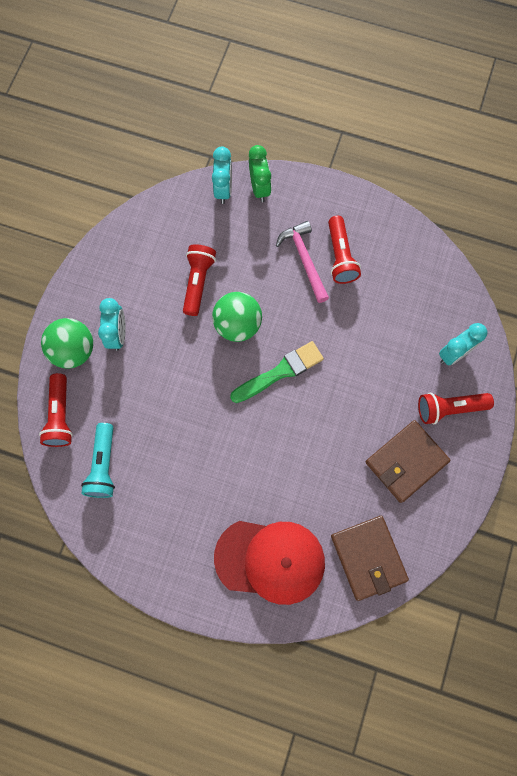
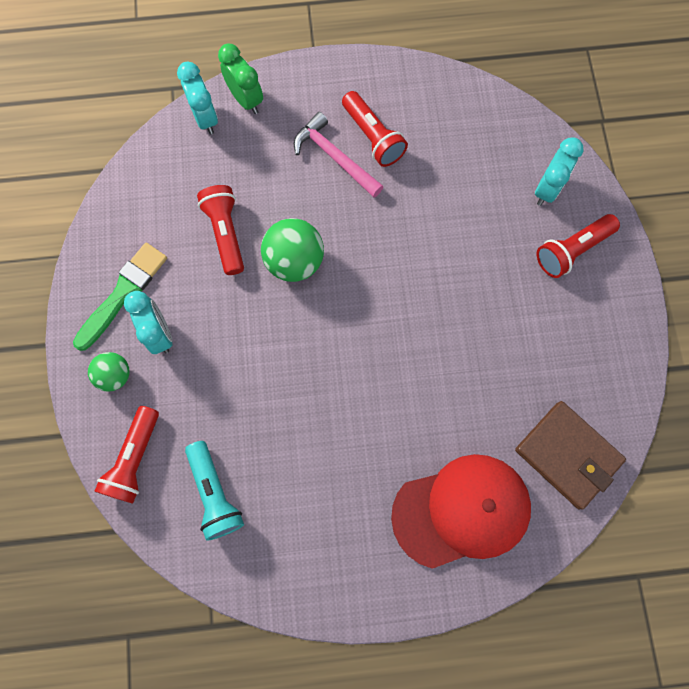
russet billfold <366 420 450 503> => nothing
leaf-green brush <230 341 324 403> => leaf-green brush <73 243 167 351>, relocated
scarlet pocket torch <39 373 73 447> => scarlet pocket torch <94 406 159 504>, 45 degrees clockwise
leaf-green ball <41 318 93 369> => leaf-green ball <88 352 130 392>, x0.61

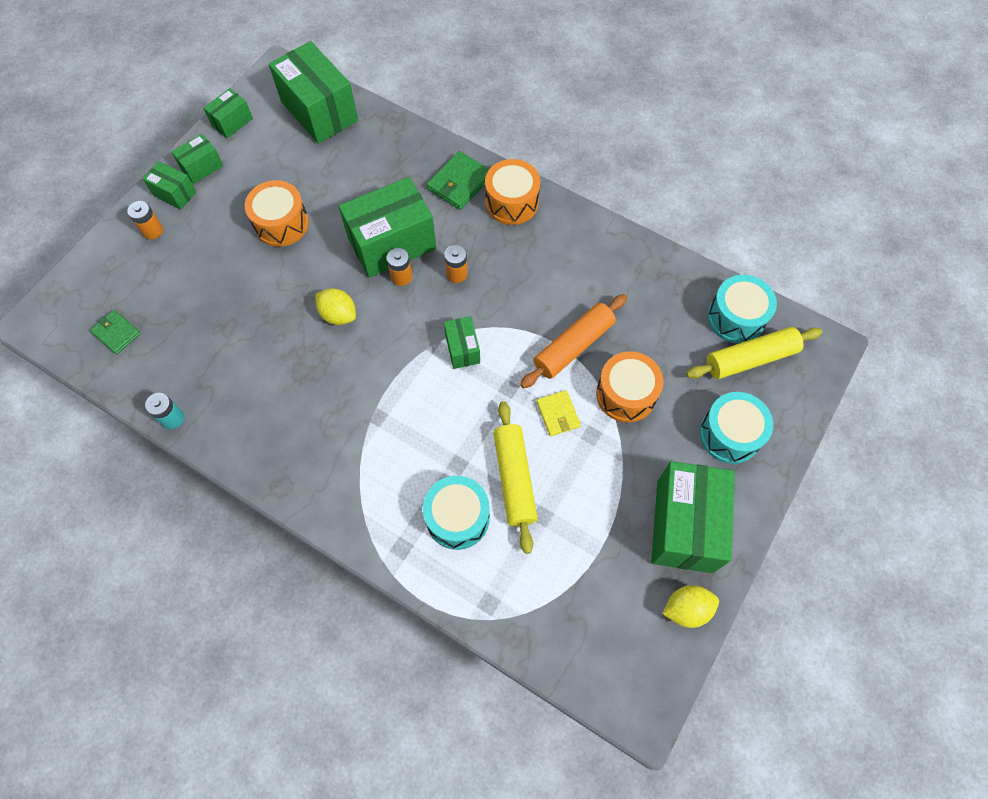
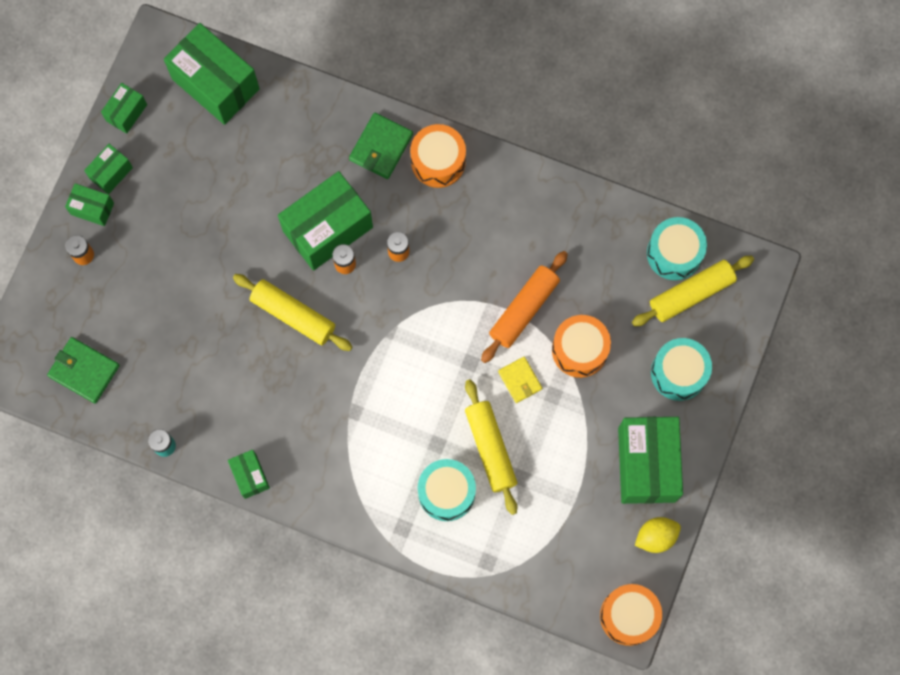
bright orange snare drum <245 180 309 247> => bright orange snare drum <600 584 662 646>, relocated
leaf-green package <444 316 480 369> => leaf-green package <228 450 270 499>, relocated
yellow citrus fruit <315 288 356 325> => yellow dough roller <233 274 352 351>
leaf-green billfold <90 310 141 354> => leaf-green billfold <47 337 120 404>, x1.51

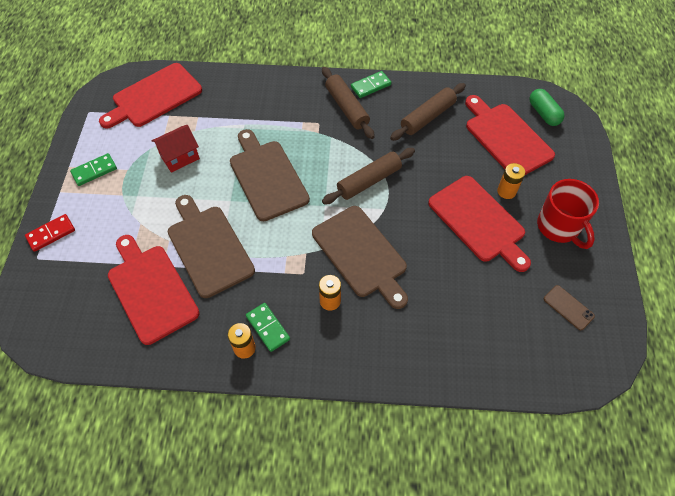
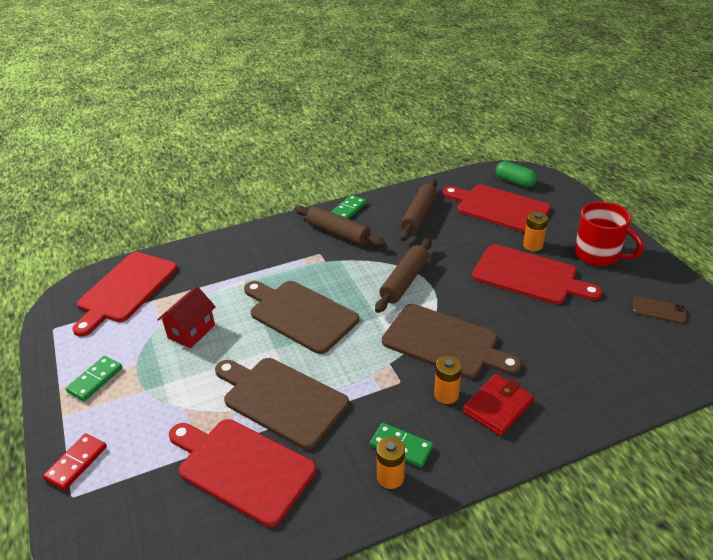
nothing => scarlet billfold <463 374 534 436>

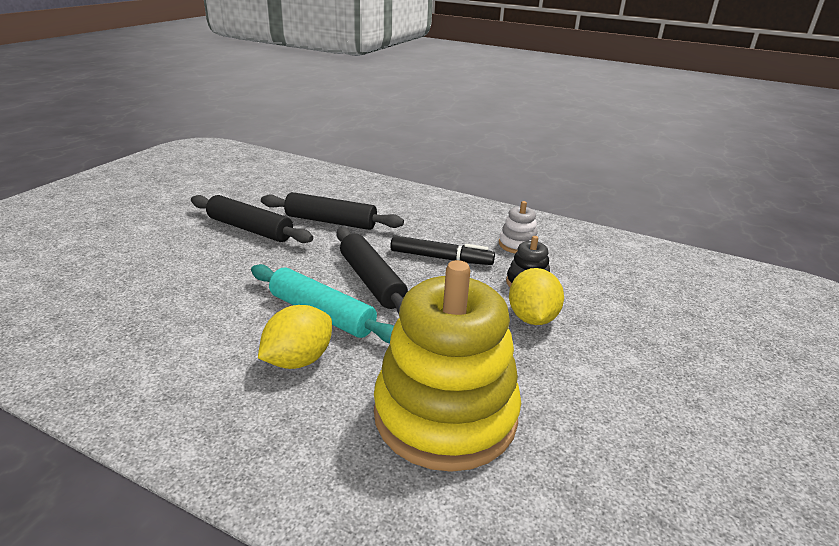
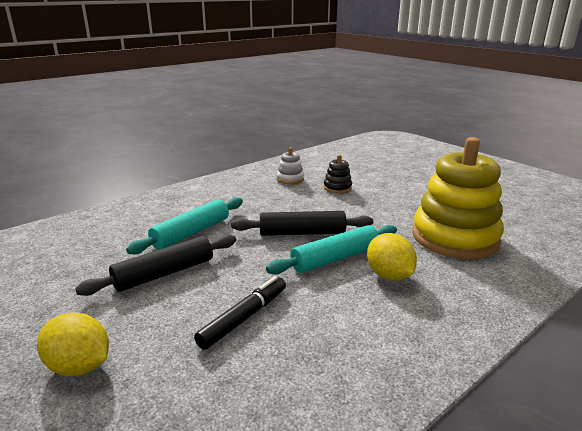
black marker <390 236 495 265> => black marker <194 276 286 350>, relocated
yellow citrus fruit <509 268 564 325> => yellow citrus fruit <37 313 109 376>, relocated
black dough roller <261 192 404 230> => aqua dough roller <126 197 243 254>

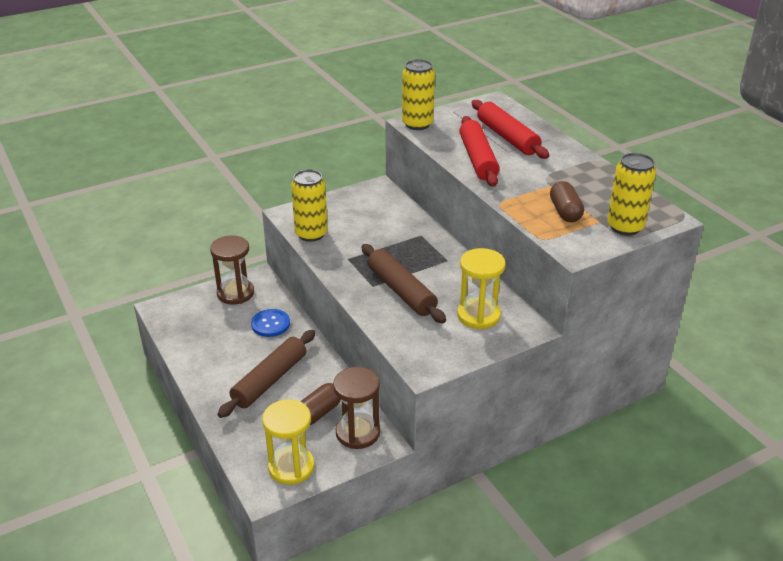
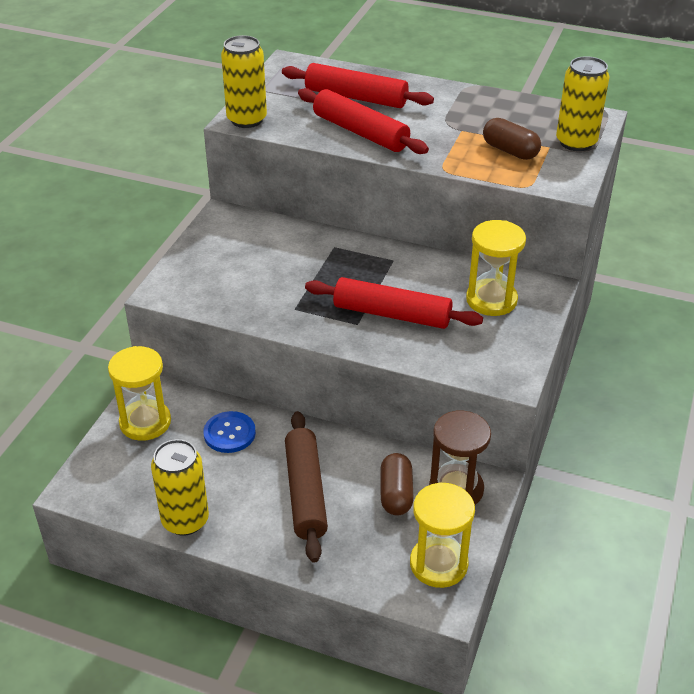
yellow soda can <291 169 328 242> => yellow soda can <151 439 209 536>, relocated
russet sandglass <210 235 254 305> => yellow sandglass <108 346 171 441>
russet dough roller <361 244 446 323> => scarlet dough roller <305 277 483 329>

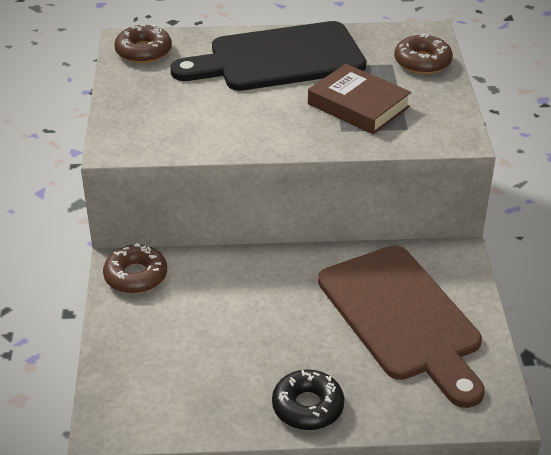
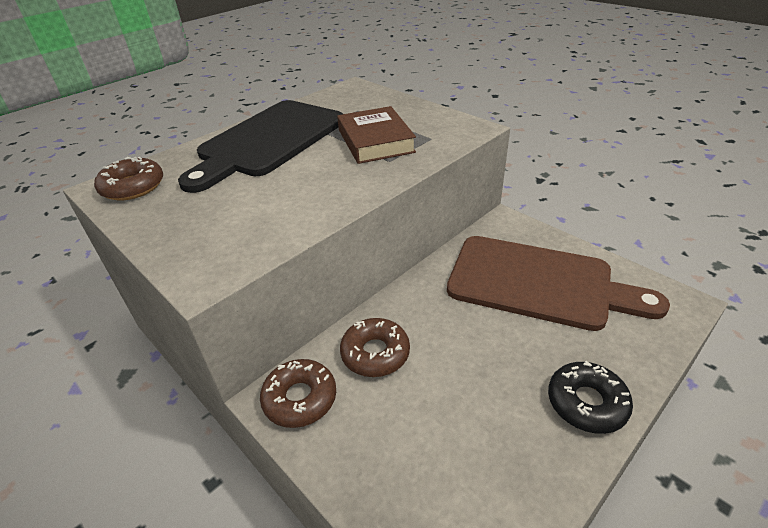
russet donut <394 33 453 74> => russet donut <340 318 410 377>, relocated
russet hardback <308 64 411 134> => russet hardback <337 106 416 164>, 75 degrees clockwise

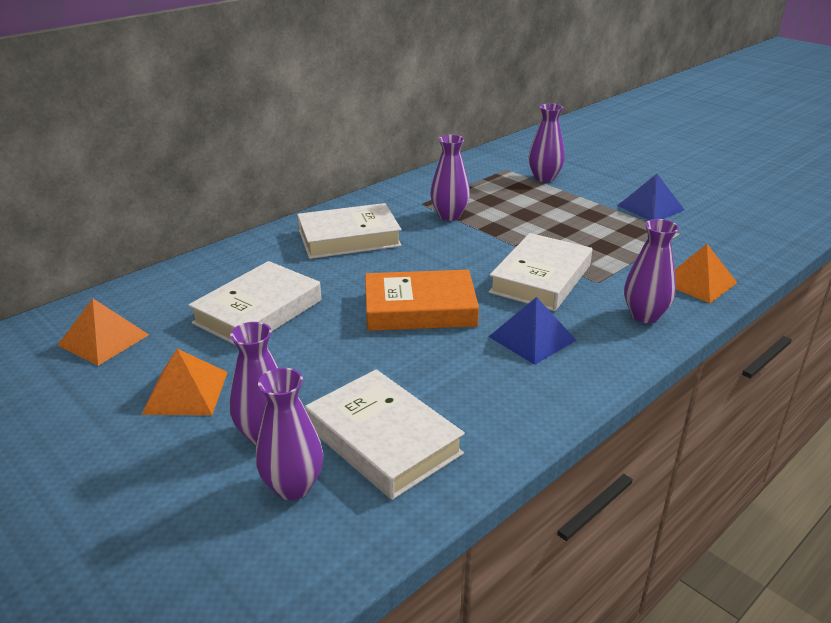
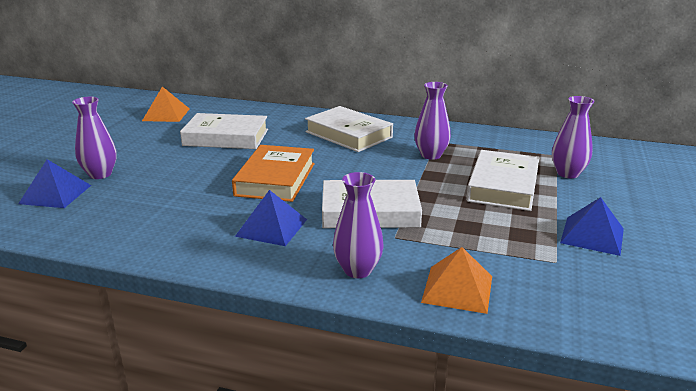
bright orange solid pyramid <141 349 228 415> => nothing
white hardback <305 369 465 500> => white hardback <466 150 539 211>, relocated
purple vase <256 368 323 500> => blue solid pyramid <18 159 91 208>
bright orange hardback <365 270 479 331> => bright orange hardback <232 145 314 202>, 45 degrees clockwise

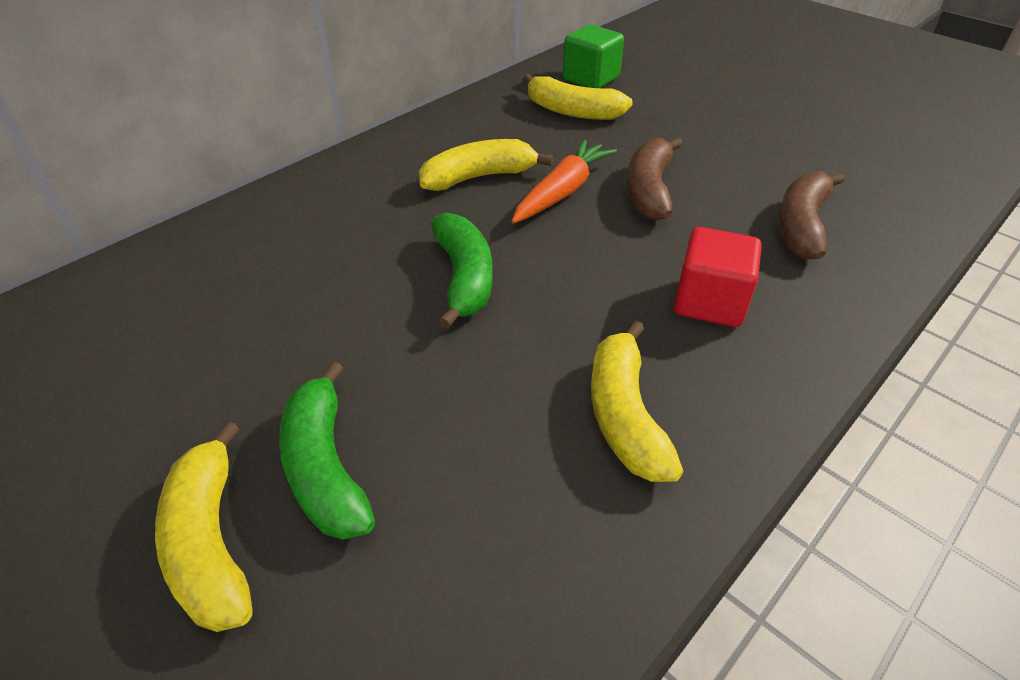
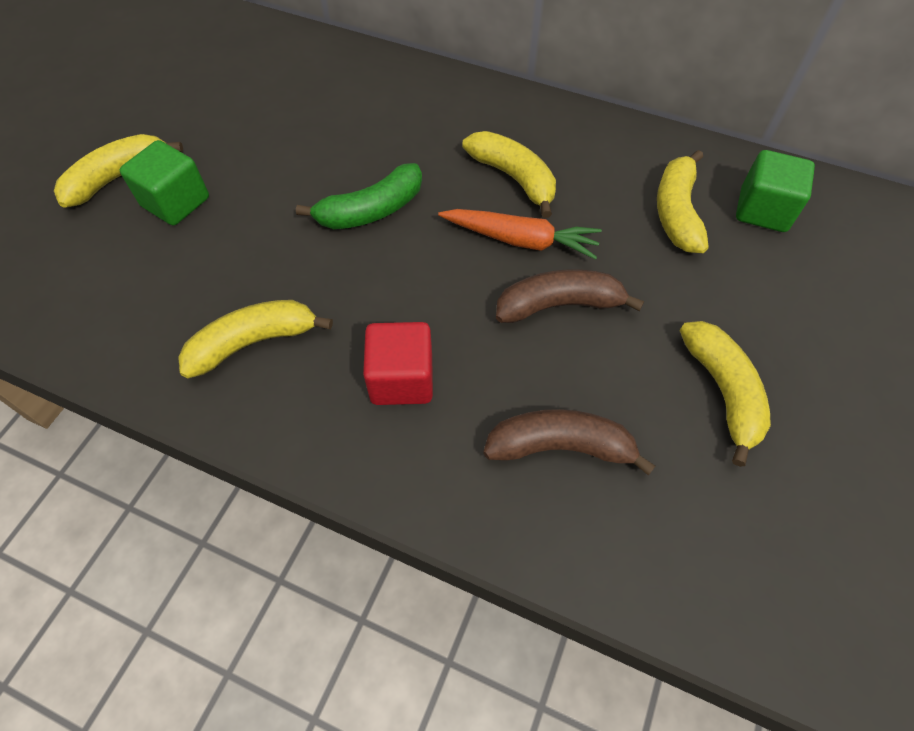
nothing => yellow banana <680 321 771 467>
leaf-green banana <279 362 375 540> => leaf-green block <120 140 209 225>

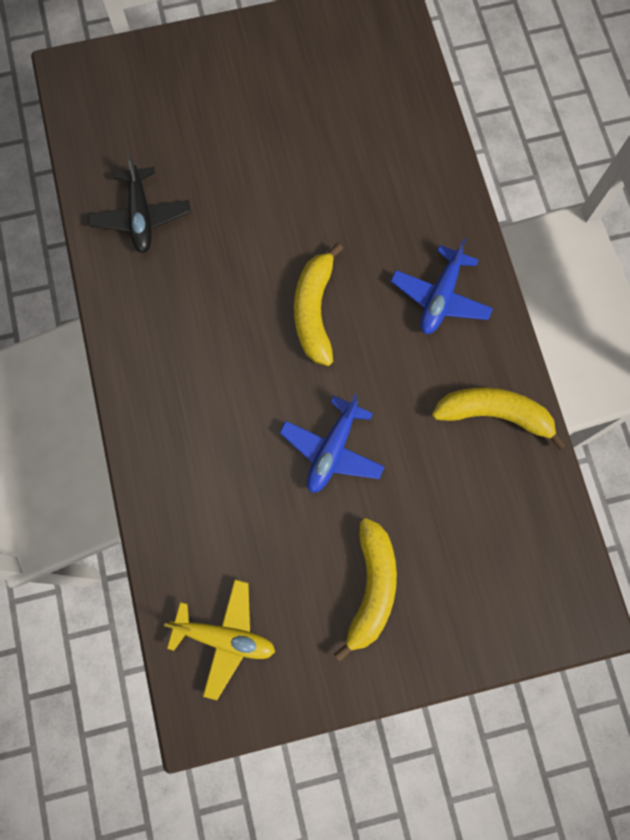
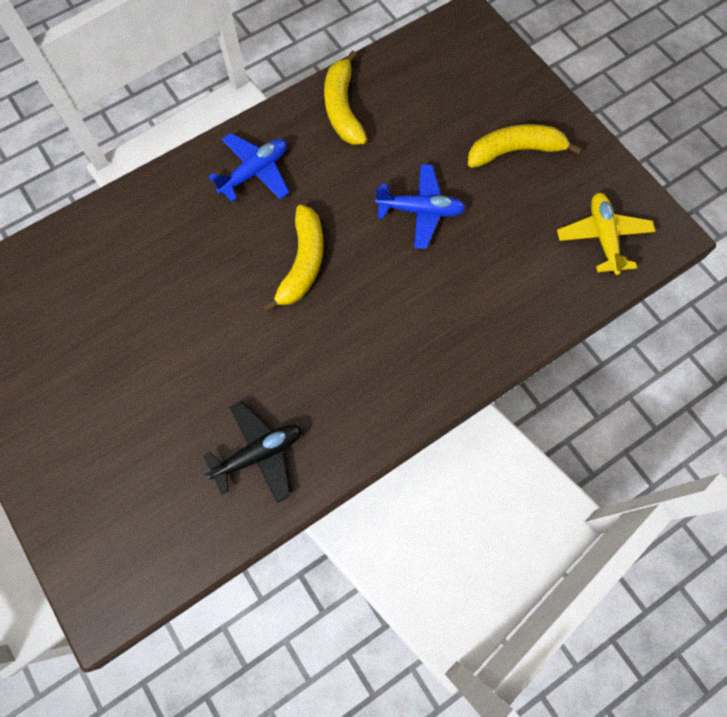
yellow banana <294 243 343 366> => yellow banana <263 205 323 313>, 60 degrees counterclockwise
blue toy plane <391 238 493 334> => blue toy plane <208 133 289 202>, 45 degrees counterclockwise

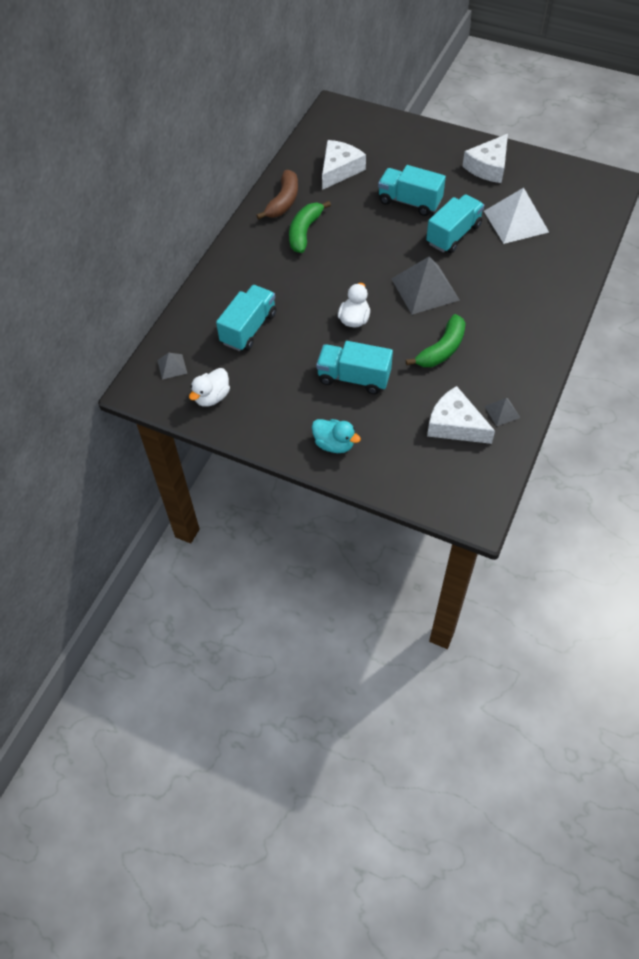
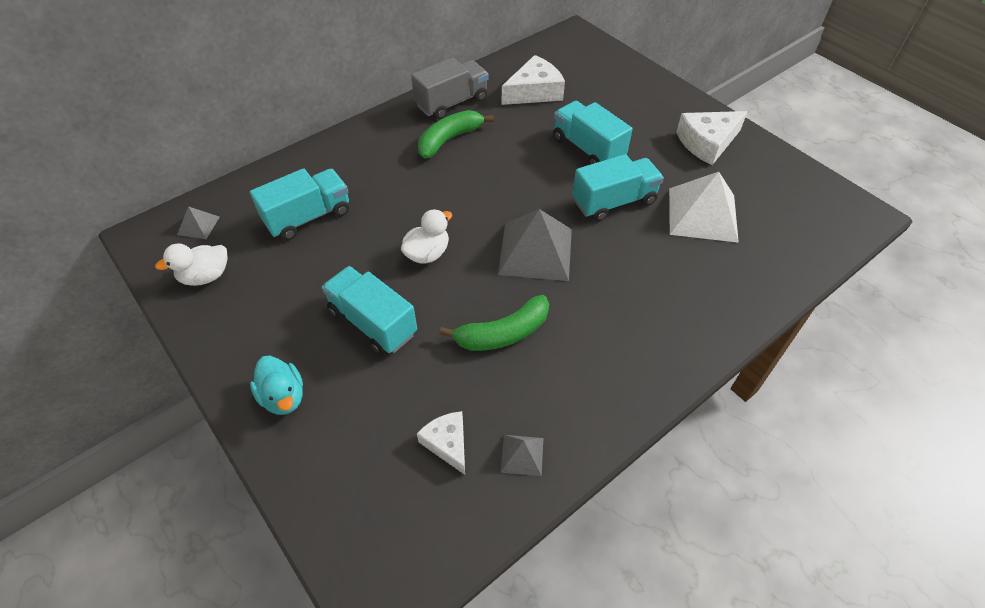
russet banana <256 170 298 220> => gray lorry <411 58 489 119>
white piece of cheese <427 386 495 444> => white piece of cheese <417 411 465 475>, x0.62

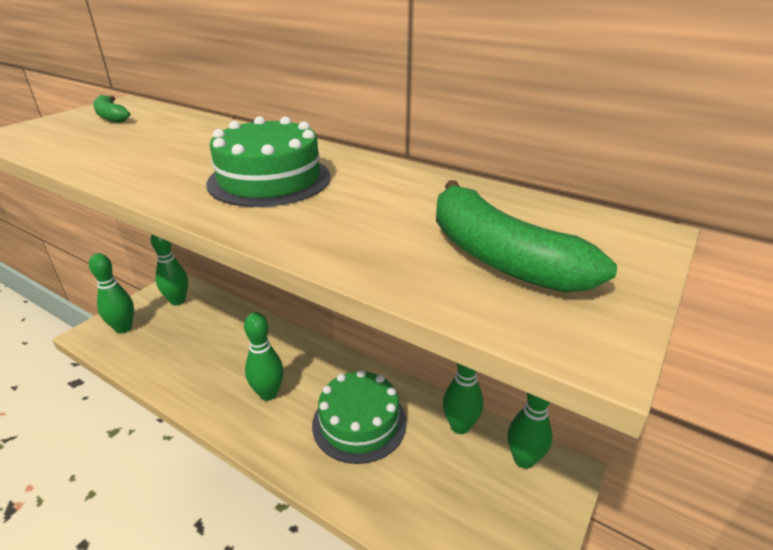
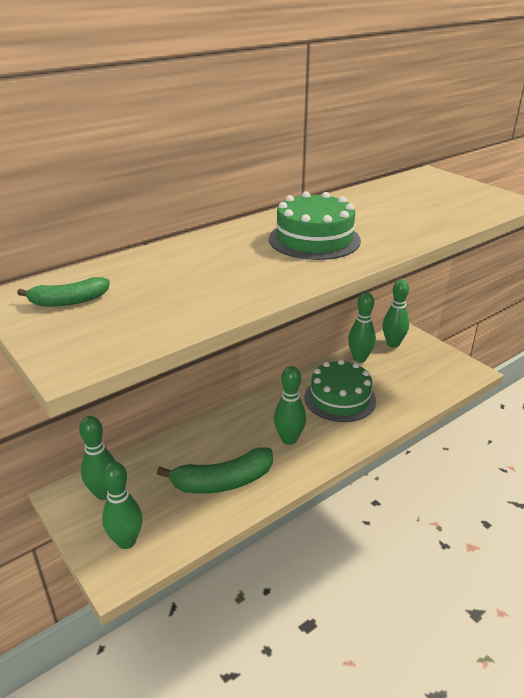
leaf-green banana <436 180 617 293> => leaf-green banana <157 447 273 494>, relocated

